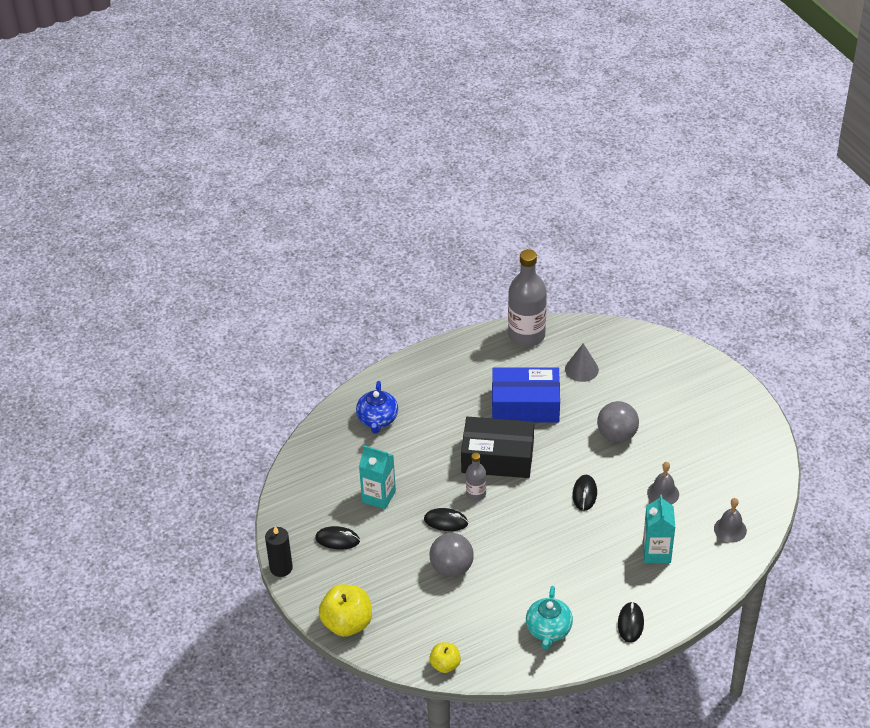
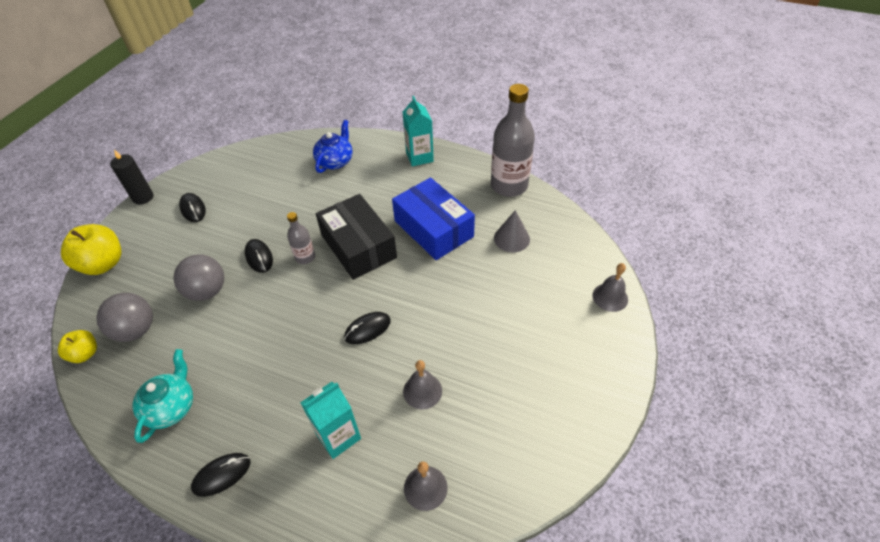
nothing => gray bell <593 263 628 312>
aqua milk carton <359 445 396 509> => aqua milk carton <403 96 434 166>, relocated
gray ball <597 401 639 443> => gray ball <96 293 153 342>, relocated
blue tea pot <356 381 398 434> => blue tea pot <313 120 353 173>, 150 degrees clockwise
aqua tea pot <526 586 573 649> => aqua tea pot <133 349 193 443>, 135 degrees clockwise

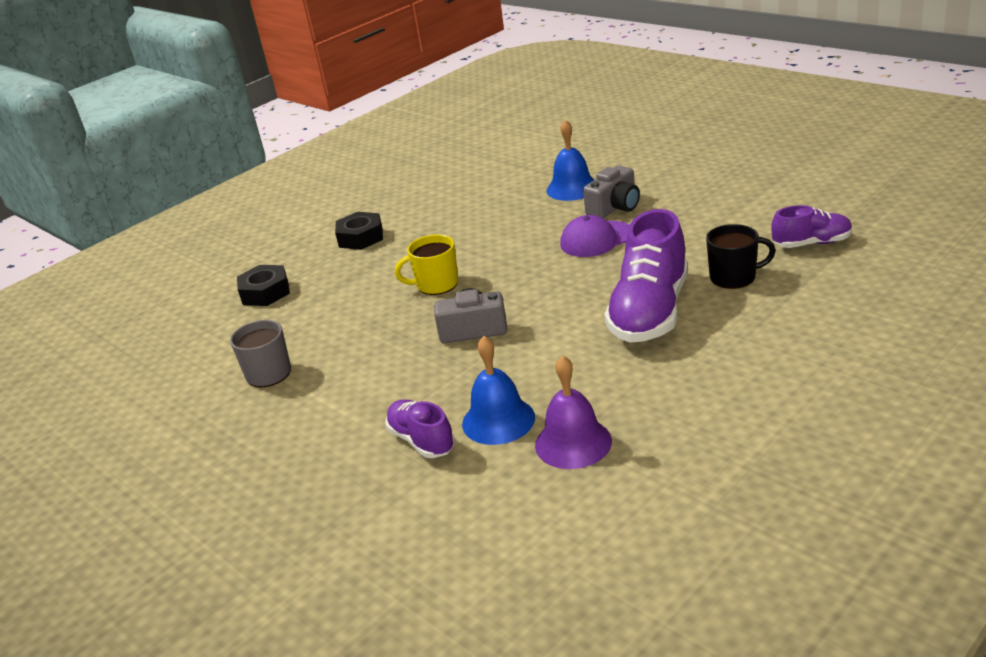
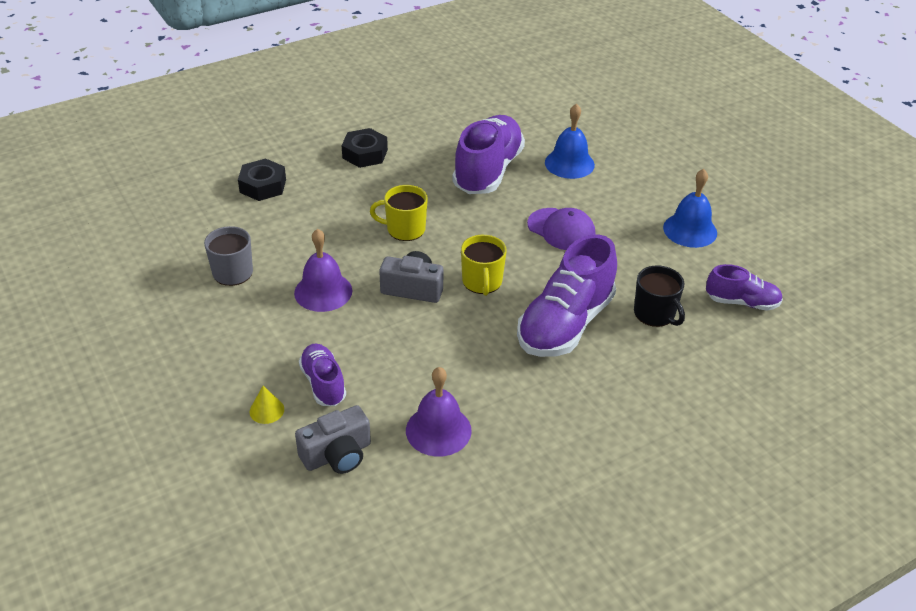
nothing => yellow cone shape <250 386 284 424>
nothing => purple bell <294 229 352 312>
nothing => purple lace-up shoe <452 115 525 194>
nothing => yellow mug <461 235 507 296>
blue bell <462 336 535 445> => blue bell <663 169 717 248>, relocated
gray photo camera <583 165 640 218> => gray photo camera <295 405 371 474>, relocated
purple peaked cap <560 215 629 257> => purple peaked cap <527 208 595 250>, 135 degrees counterclockwise
black mug <706 224 776 289> => black mug <634 266 685 327>, 45 degrees clockwise

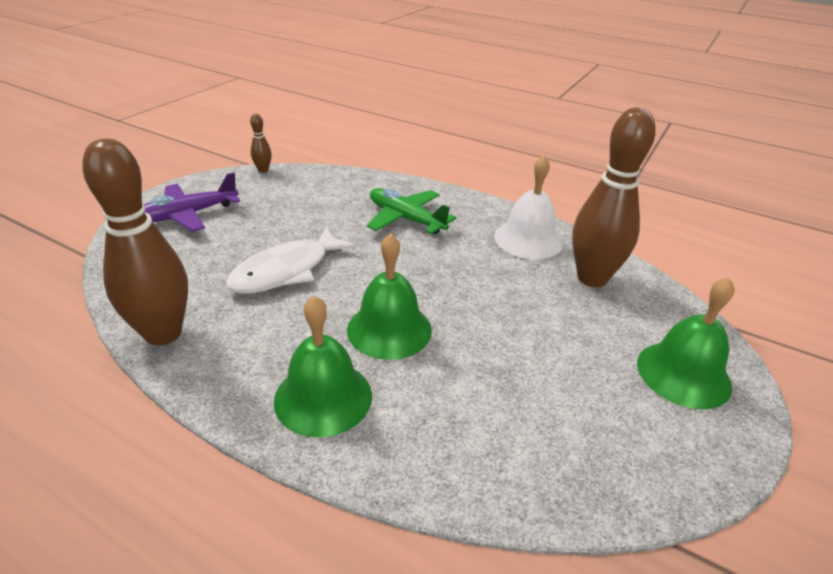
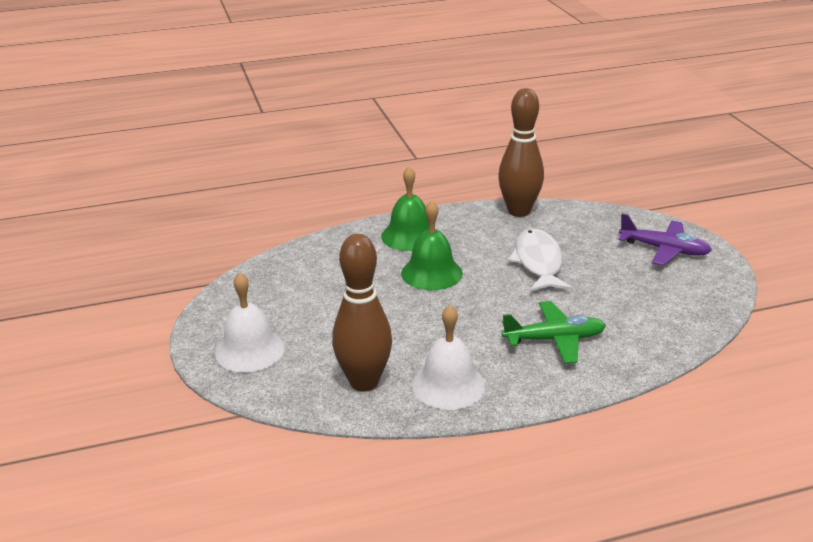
russet bowling pin <250 114 272 173> => nothing
leaf-green bell <637 277 735 409> => white bell <215 273 285 372>
purple toy plane <144 172 240 232> => purple toy plane <619 214 712 266>, 105 degrees clockwise

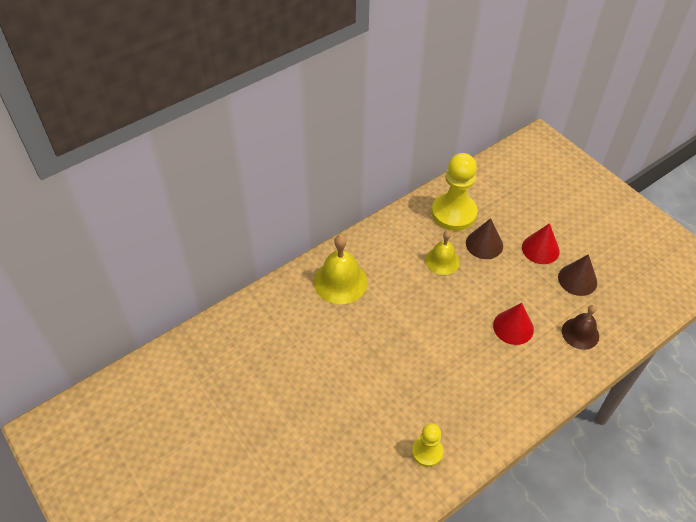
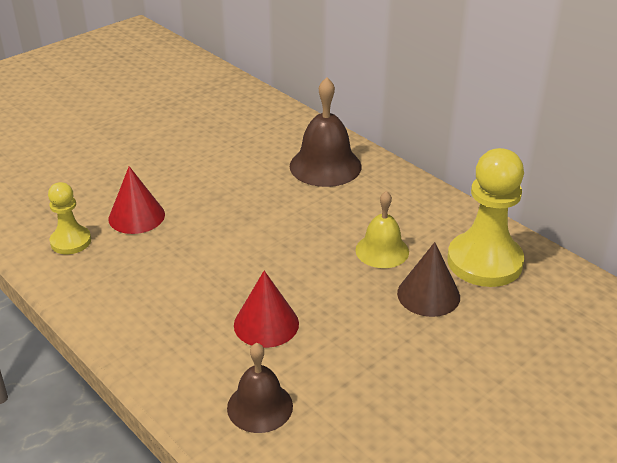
russet cone shape <558 254 597 296> => nothing
scarlet cone shape <522 223 560 264> => scarlet cone shape <108 166 165 234>, relocated
yellow bell <314 235 368 304> => russet bell <290 77 362 187>

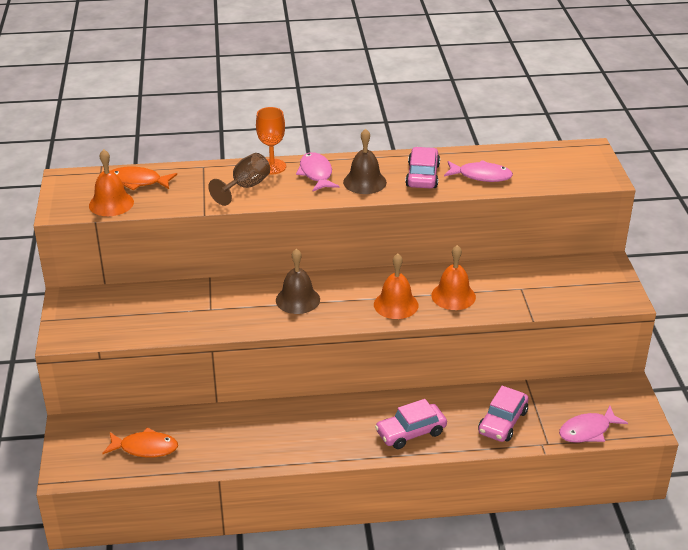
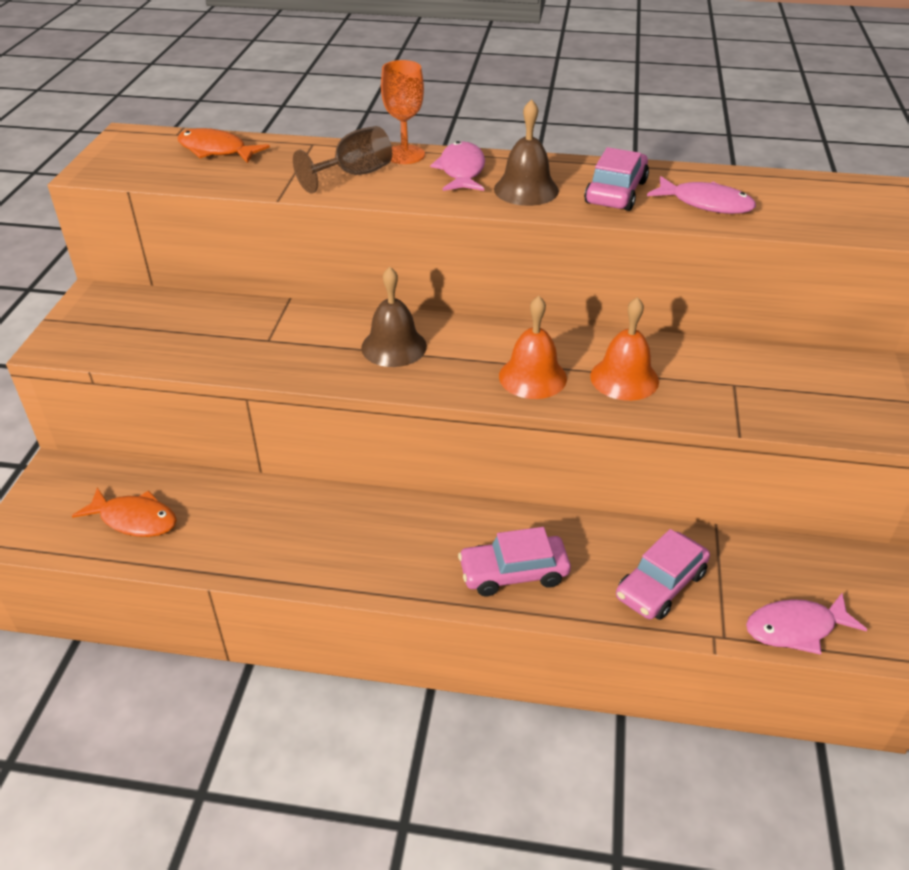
bright orange bell <89 149 134 216> => nothing

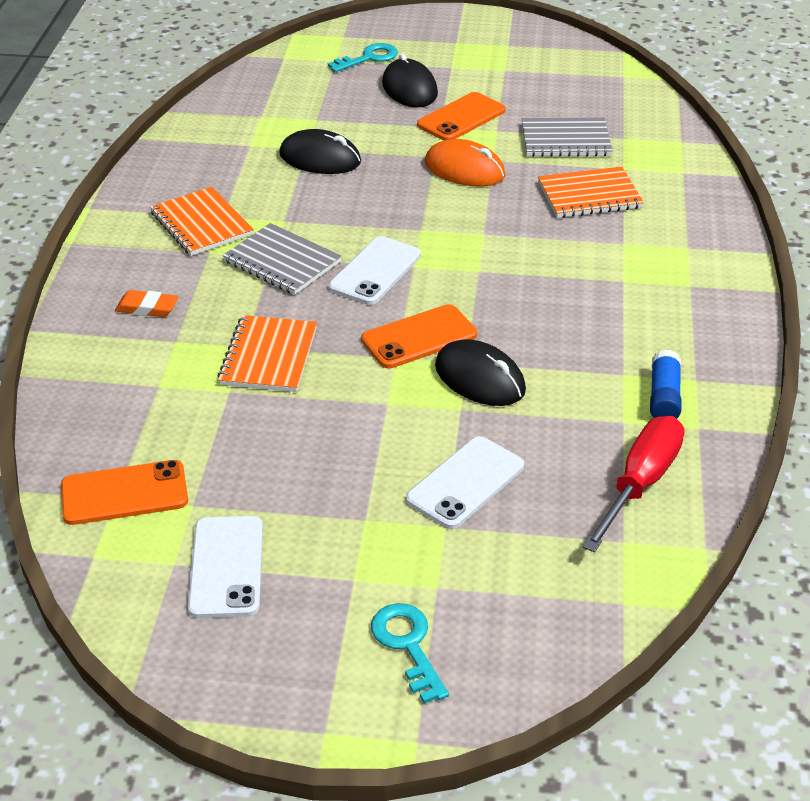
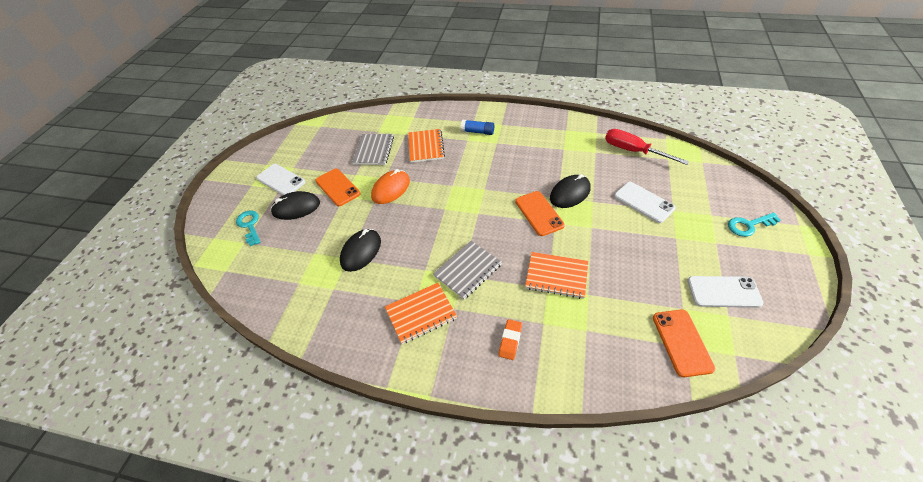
white mobile phone <329 236 421 305> => white mobile phone <256 164 305 195>, relocated
blue stick of glue <650 349 681 419> => blue stick of glue <461 119 494 135>, relocated

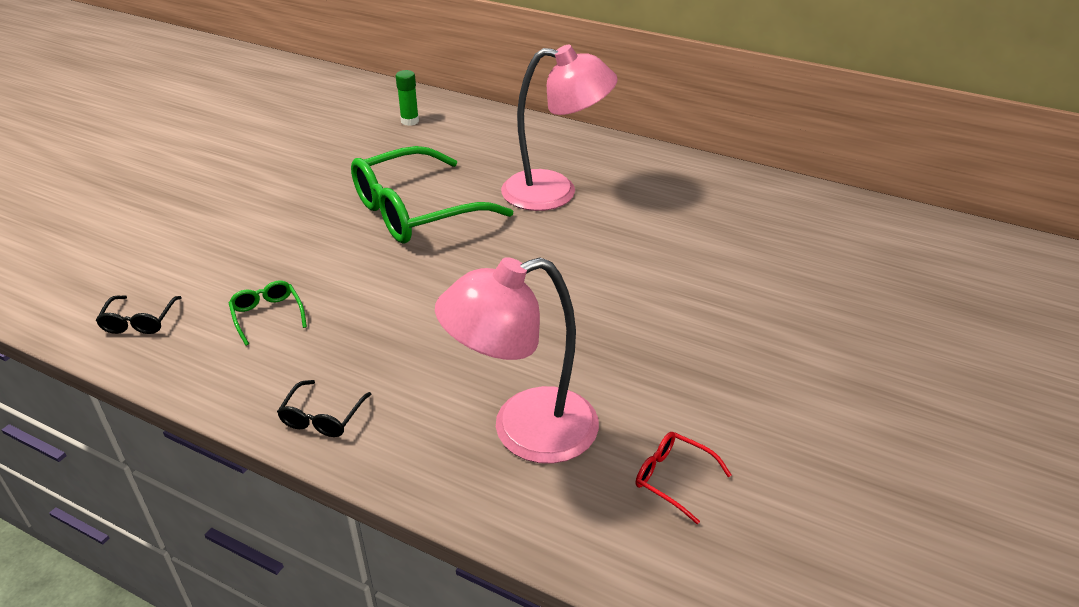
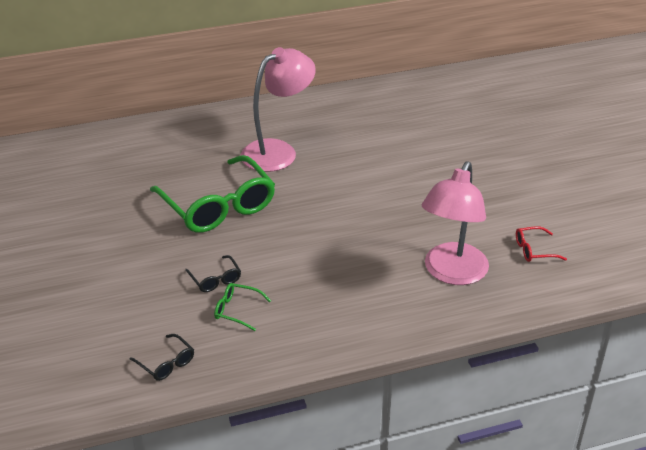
leaf-green stick of glue <396 70 419 126> => nothing
black eyeglasses <277 380 372 437> => black eyeglasses <185 255 241 292>, relocated
leaf-green eyeglasses <351 146 513 244> => leaf-green eyeglasses <150 155 275 233>, 45 degrees counterclockwise

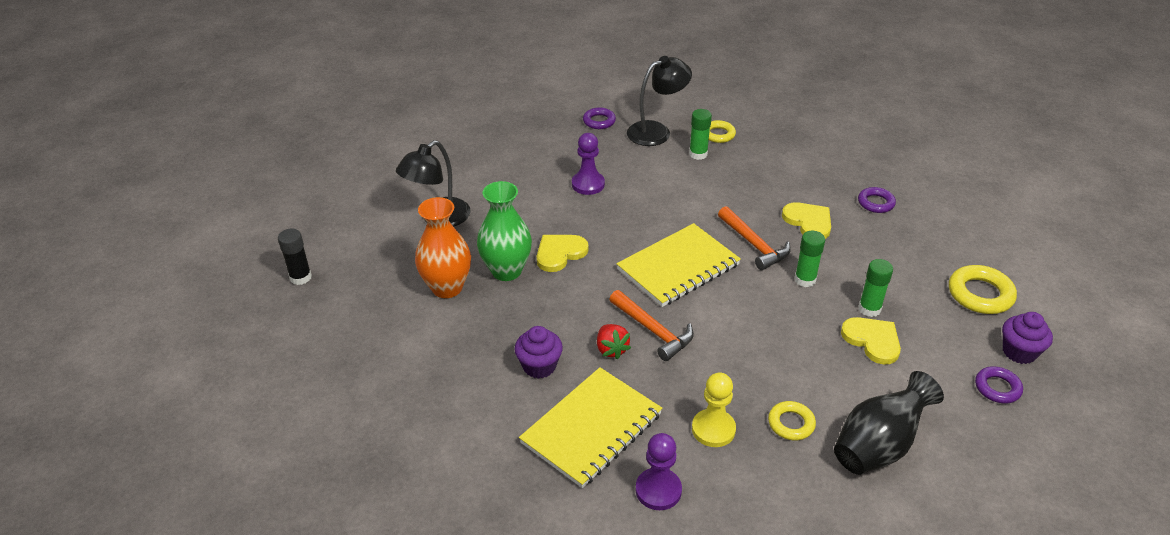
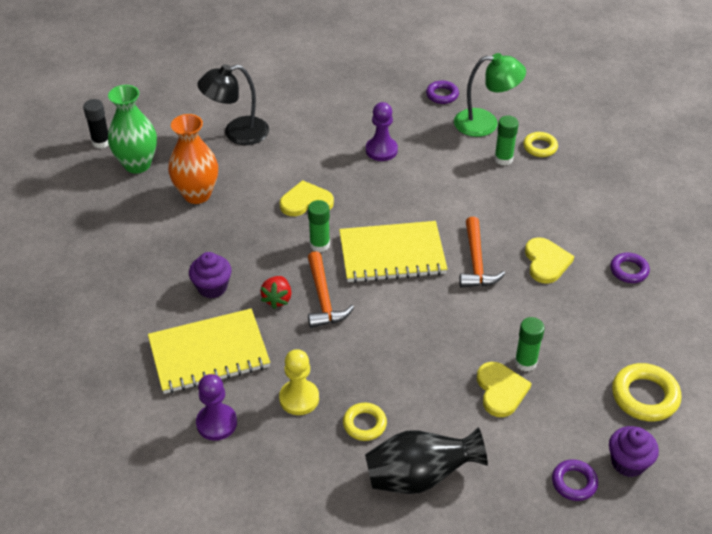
leaf-green vase <477 181 532 281> => leaf-green vase <108 85 157 173>, relocated
leaf-green stick of glue <794 231 825 287> => leaf-green stick of glue <308 200 330 252>, relocated
black lamp <627 56 692 146> => leaf-green lamp <454 53 526 137>

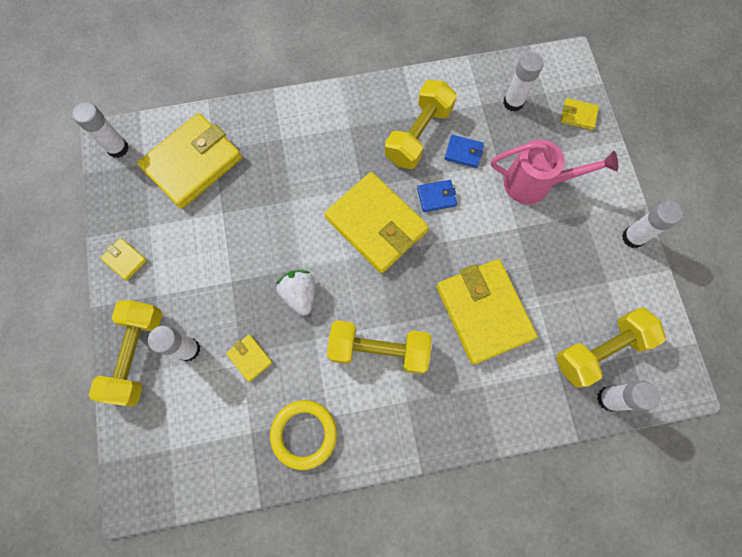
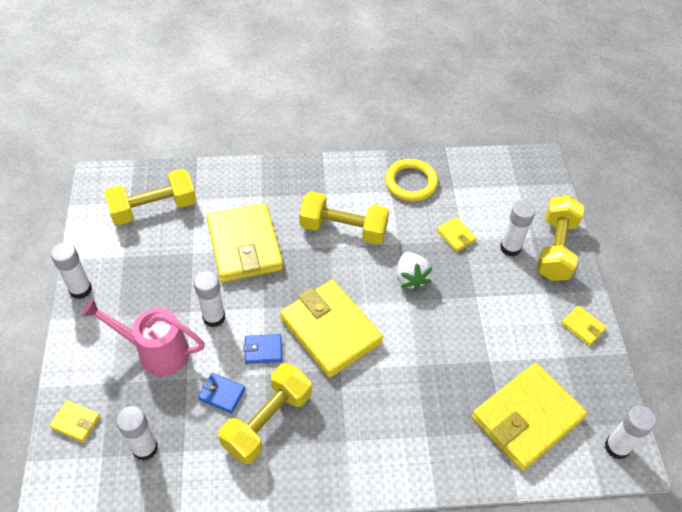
white stick of glue <597 381 660 411> => white stick of glue <194 271 225 327>, relocated

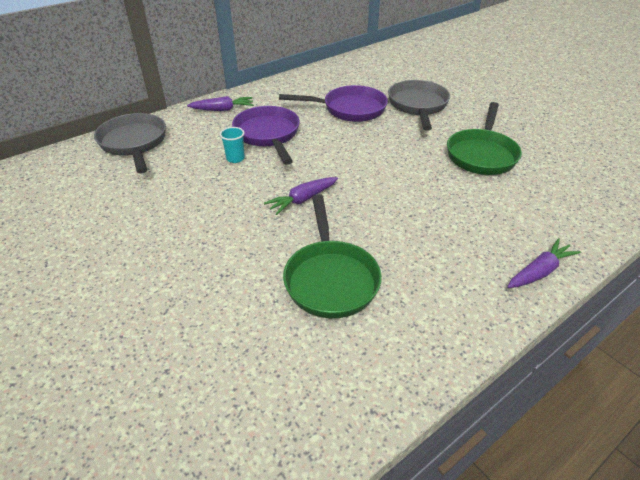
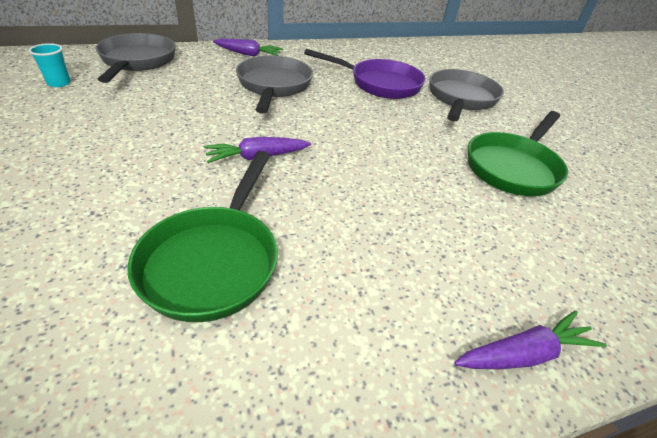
aqua tumbler <220 127 245 163> => aqua tumbler <29 43 71 87>, relocated
purple pan <232 106 300 165> => gray pan <236 55 313 114>

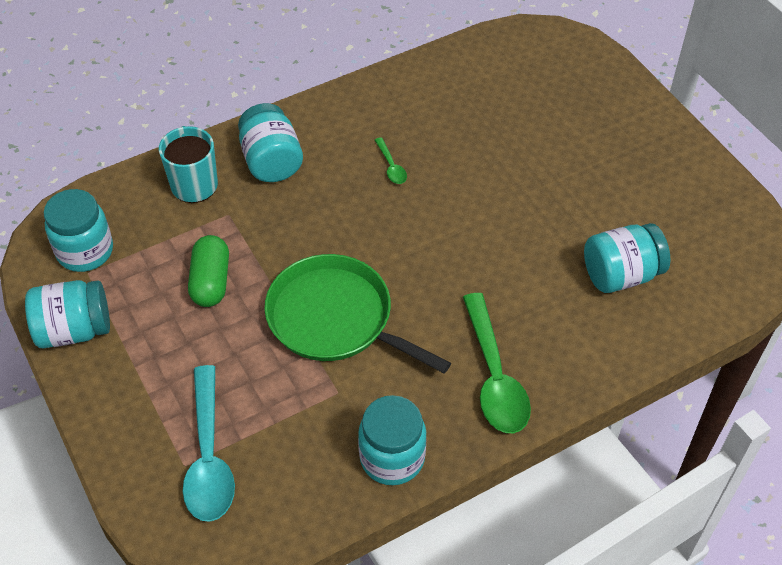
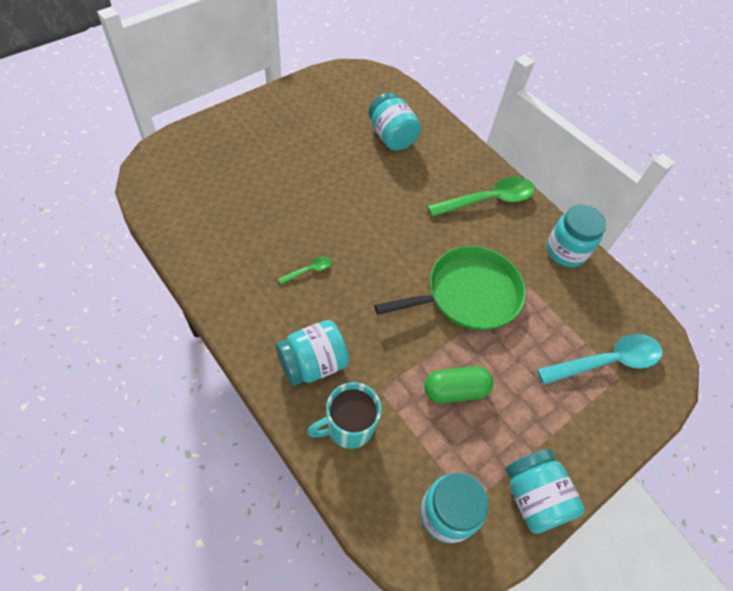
leaf-green pan <264 254 451 373> => leaf-green pan <374 246 526 331>, 135 degrees counterclockwise

